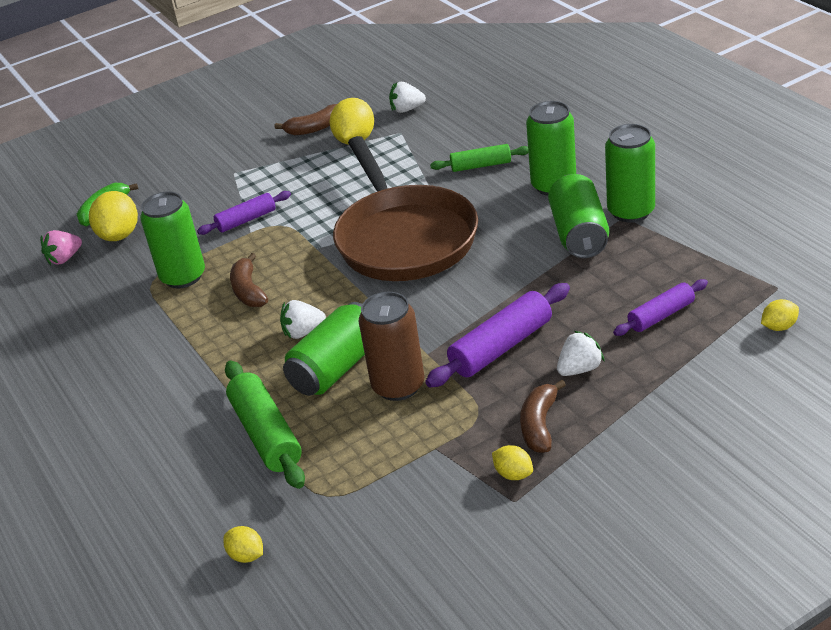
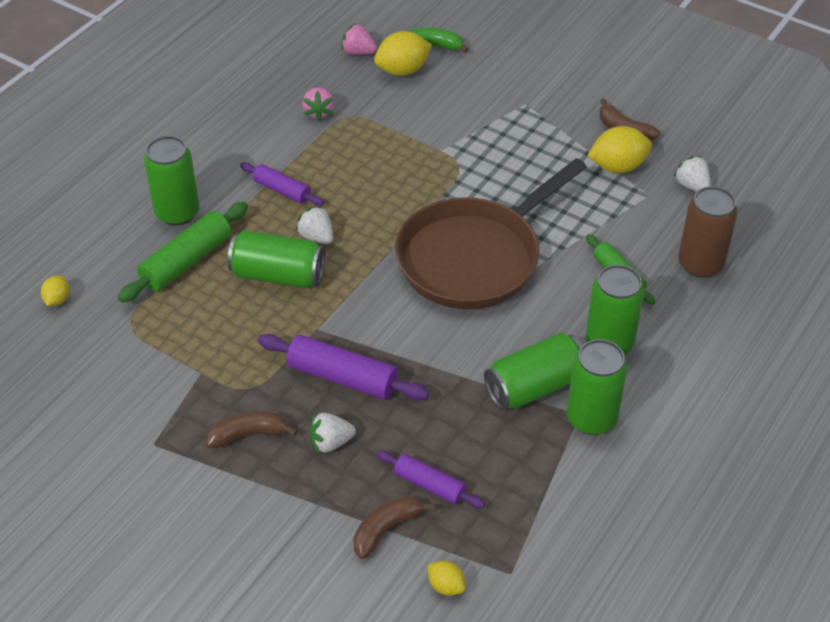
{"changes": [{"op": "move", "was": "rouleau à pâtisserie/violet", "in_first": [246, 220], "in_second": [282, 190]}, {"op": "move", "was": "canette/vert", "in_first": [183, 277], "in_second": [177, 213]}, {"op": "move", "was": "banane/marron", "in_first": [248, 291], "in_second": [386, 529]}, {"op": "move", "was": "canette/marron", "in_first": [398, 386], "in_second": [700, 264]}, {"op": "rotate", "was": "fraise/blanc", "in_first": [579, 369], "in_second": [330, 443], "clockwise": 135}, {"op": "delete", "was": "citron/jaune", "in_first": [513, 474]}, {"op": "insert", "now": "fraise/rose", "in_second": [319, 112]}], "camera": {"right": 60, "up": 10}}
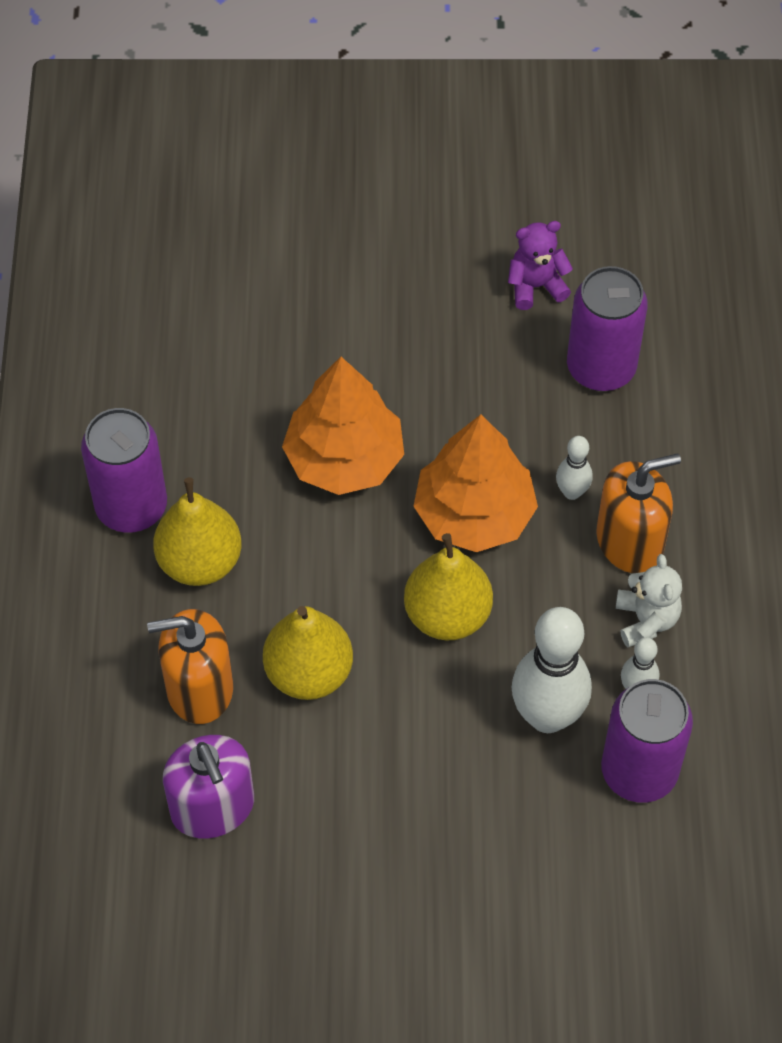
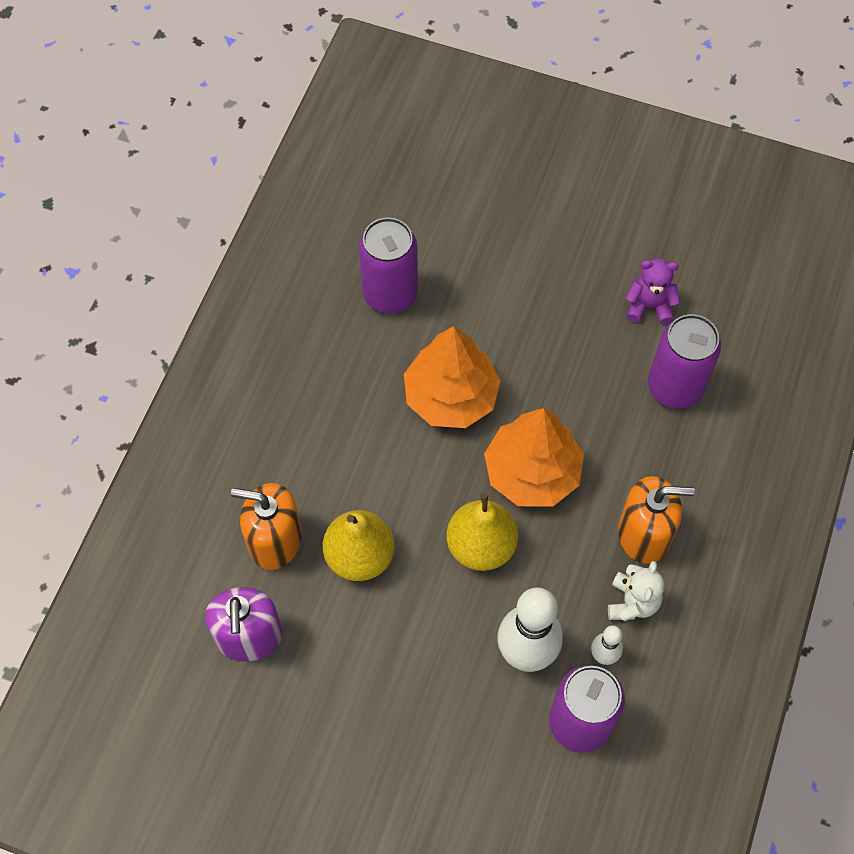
{"changes": [{"op": "move", "was": "canette/violet", "in_first": [131, 507], "in_second": [390, 294]}, {"op": "delete", "was": "quille/blanc", "in_first": [572, 492]}, {"op": "delete", "was": "poire/jaune", "in_first": [200, 562]}], "camera": {"right": 20, "up": 5}}
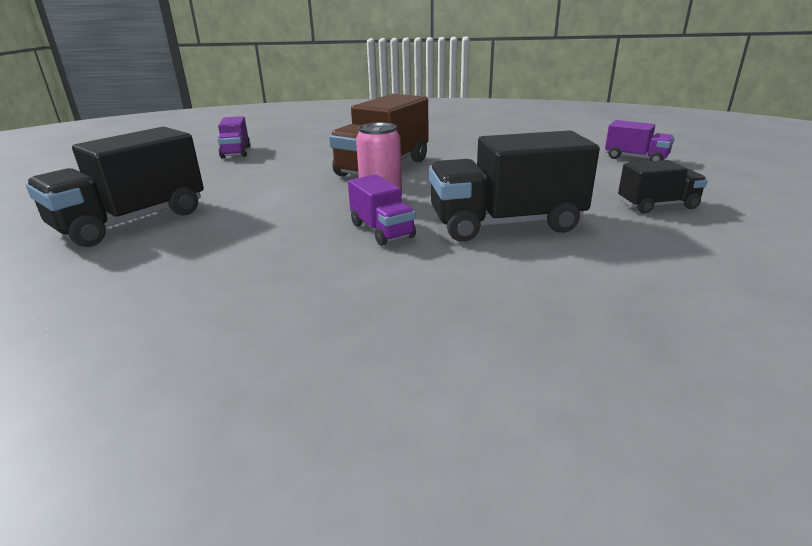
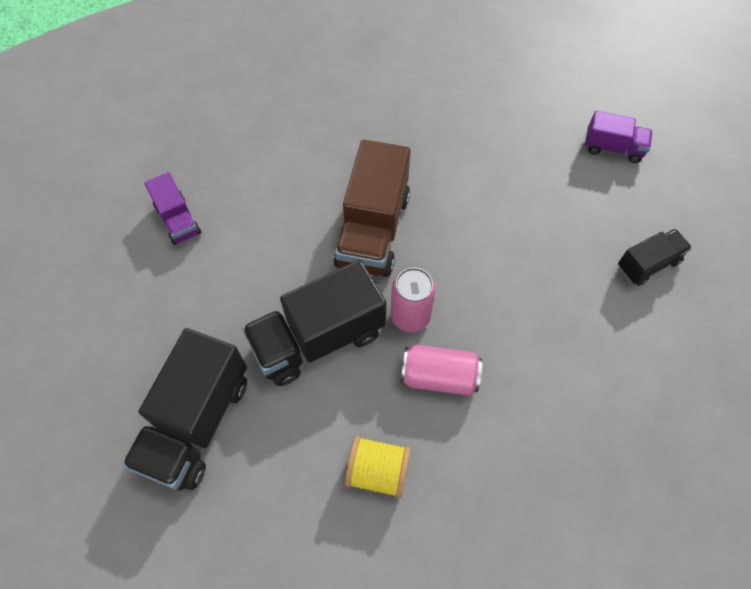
{"changes": [{"op": "move", "was": "camion/noir", "in_first": [505, 224], "in_second": [318, 339]}, {"op": "replace", "was": "camion/violet", "now": "canette/rose", "in_first": [382, 230], "in_second": [439, 376]}, {"op": "insert", "now": "bobine/jaune", "in_second": [378, 471]}], "camera": {"right": -20, "up": 35}}
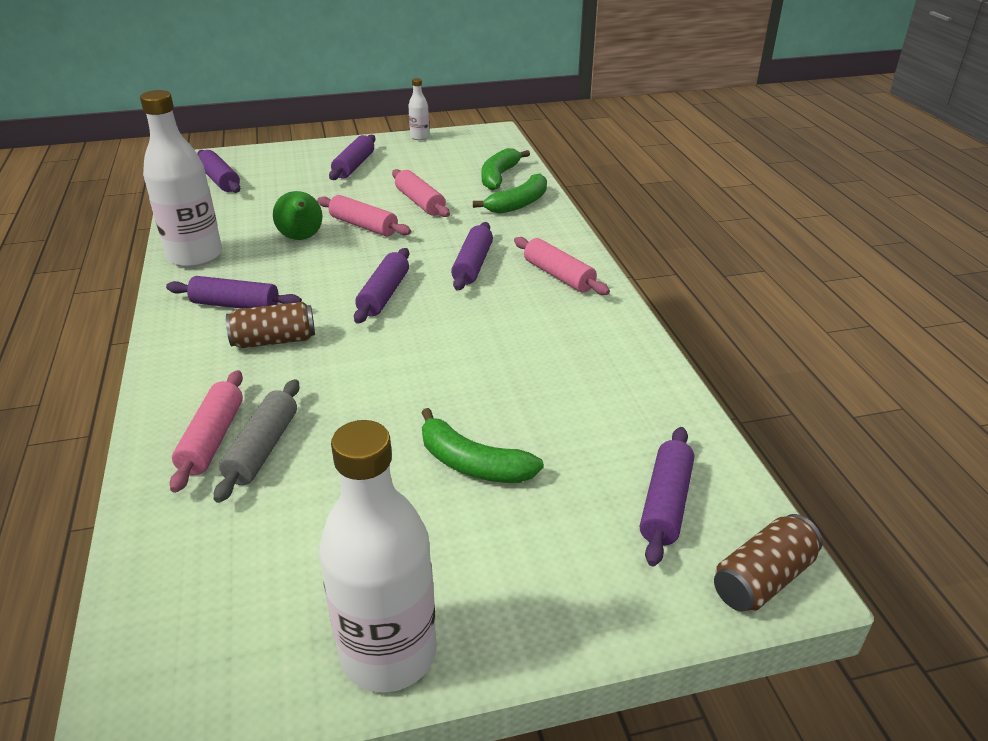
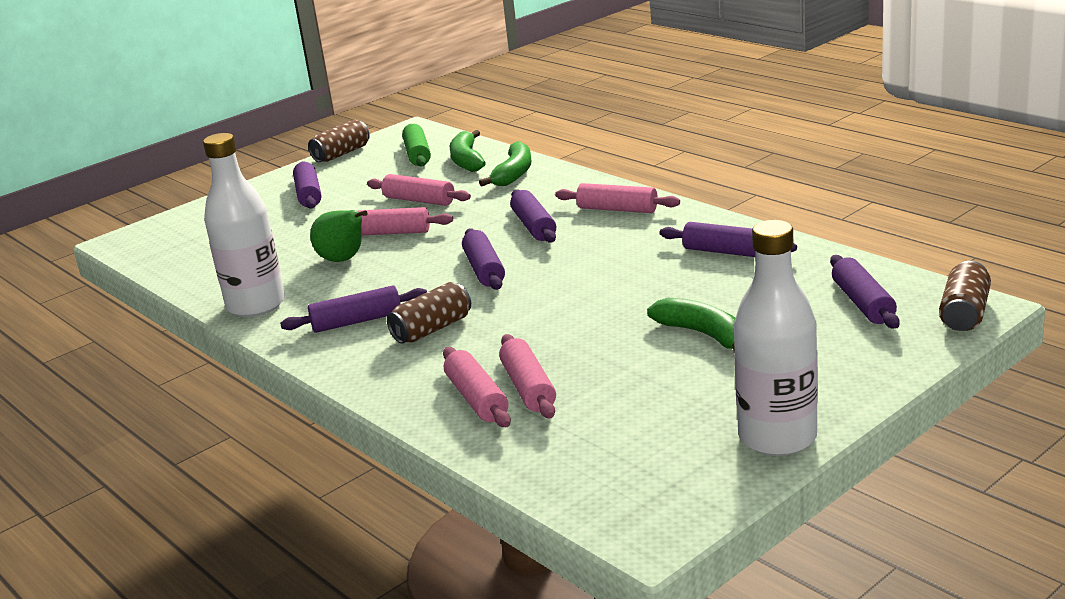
{"changes": [{"op": "replace", "was": "bouteille/blanc", "now": "canette/marron", "in_first": [420, 137], "in_second": [341, 154]}, {"op": "move", "was": "rouleau à pâtisserie/violet", "in_first": [220, 180], "in_second": [727, 252]}, {"op": "recolor", "was": "rouleau à pâtisserie/gris", "now": "rouleau à pâtisserie/rose", "in_first": [262, 448], "in_second": [528, 388]}, {"op": "rotate", "was": "banane/vert", "in_first": [472, 464], "in_second": [704, 334], "clockwise": -135}, {"op": "insert", "now": "rouleau à pâtisserie/vert", "in_second": [417, 154]}], "camera": {"right": -25, "up": -10}}
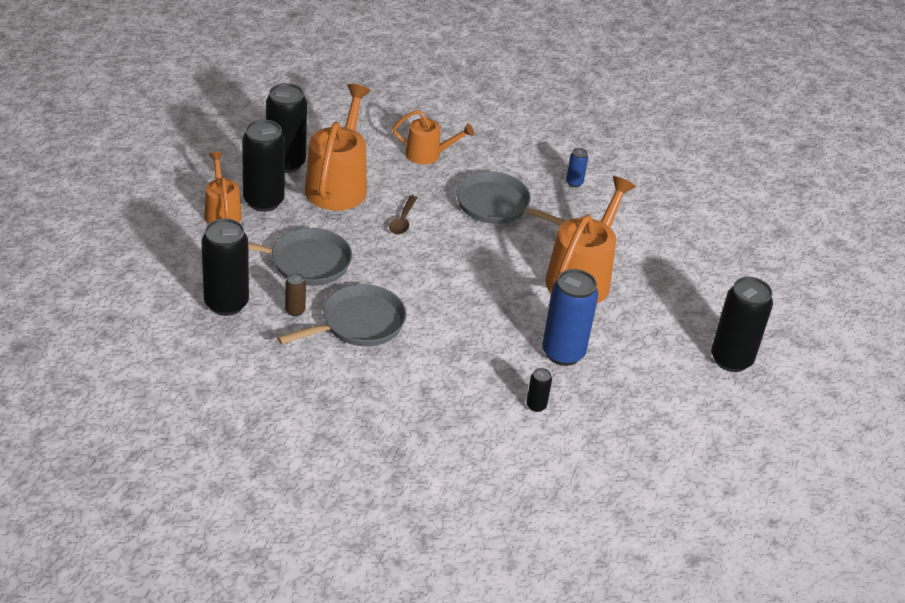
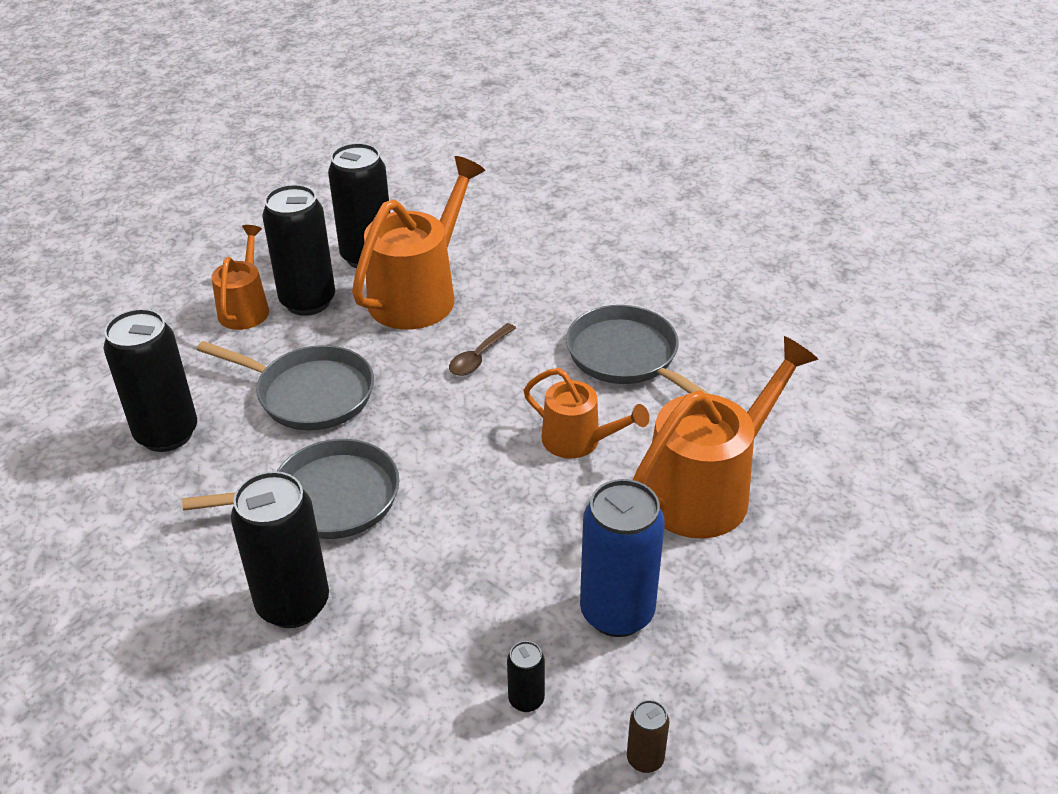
{"changes": [{"op": "move", "was": "arrosoir/orange", "in_first": [428, 155], "in_second": [579, 441]}, {"op": "delete", "was": "canette/bleu", "in_first": [574, 183]}, {"op": "move", "was": "canette/marron", "in_first": [295, 310], "in_second": [645, 759]}, {"op": "move", "was": "canette/noir", "in_first": [731, 359], "in_second": [293, 604]}], "camera": {"right": 25, "up": 0}}
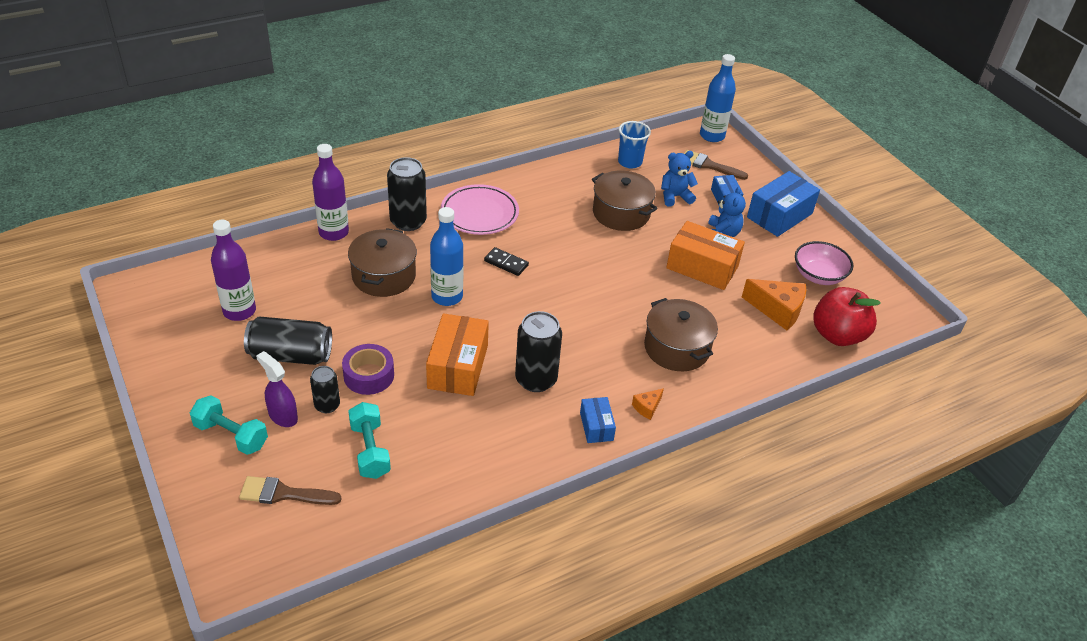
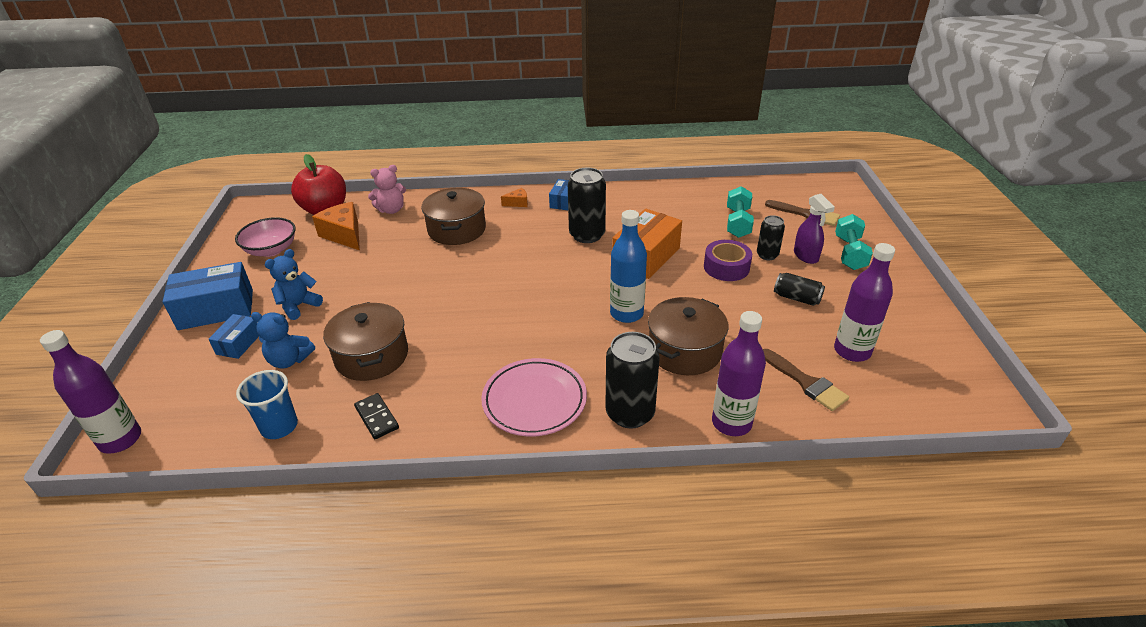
{"changes": [{"op": "recolor", "was": "bouteille/bleu", "now": "bouteille/violet", "in_first": [712, 136], "in_second": [120, 440]}, {"op": "move", "was": "pinceau/marron", "in_first": [709, 165], "in_second": [806, 382]}, {"op": "delete", "was": "boîte/orange", "in_first": [702, 267]}, {"op": "move", "was": "domino/noir", "in_first": [506, 263], "in_second": [376, 418]}, {"op": "resize", "was": "canette/noir", "in_first": [291, 355], "in_second": [797, 298], "ratio": 0.58}, {"op": "rotate", "was": "haltère/turquoise", "in_first": [231, 435], "in_second": [849, 253], "clockwise": 45}, {"op": "insert", "now": "ours en peluche/rose", "in_second": [391, 210]}], "camera": {"right": -150, "up": -5}}
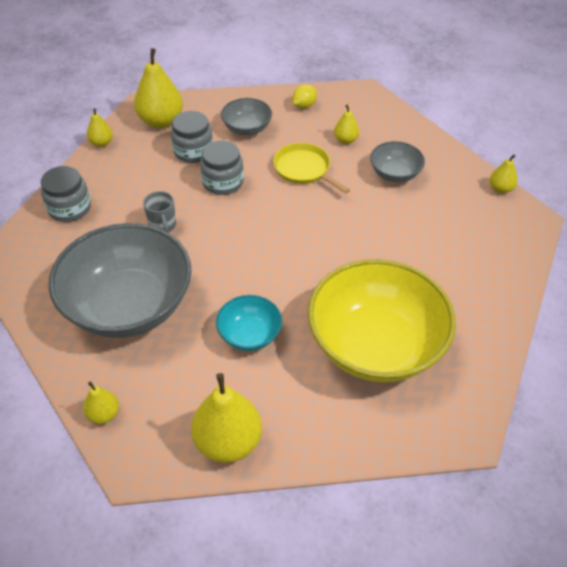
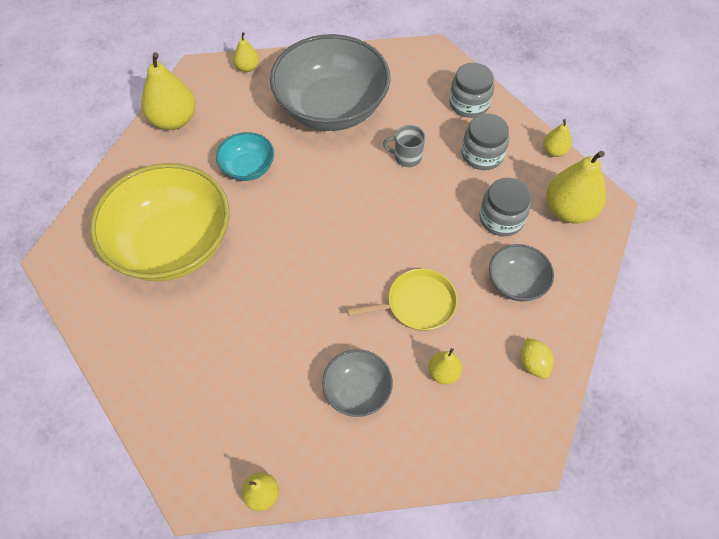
{"changes": [{"op": "move", "was": "bocal/gris", "in_first": [223, 182], "in_second": [482, 154]}], "camera": {"right": 120, "up": 10}}
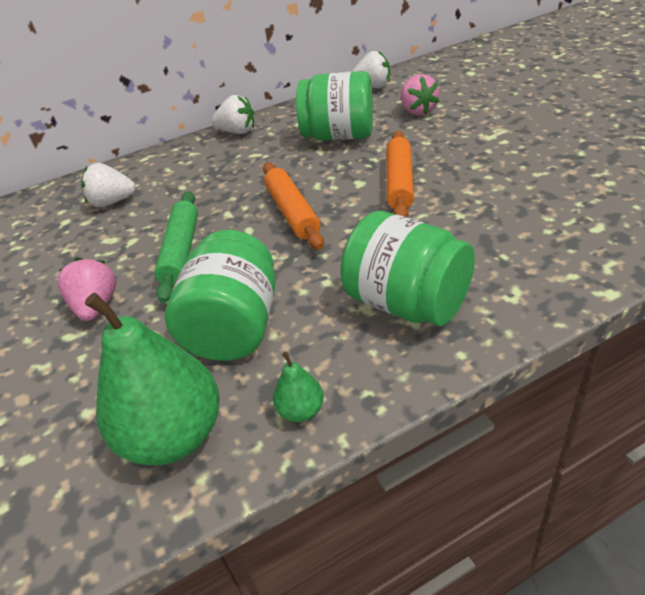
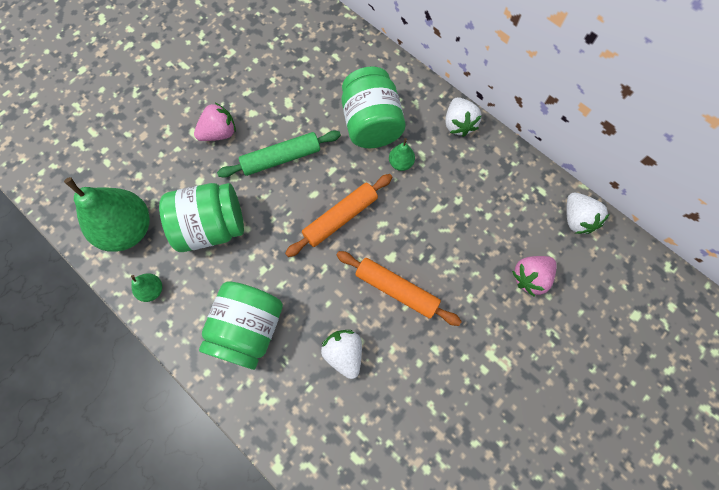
{"changes": [{"op": "move", "was": "bocal/vert", "in_first": [339, 136], "in_second": [371, 124]}, {"op": "rotate", "was": "rouleau à pâtisserie/orange", "in_first": [399, 182], "in_second": [396, 290], "clockwise": 45}, {"op": "move", "was": "fraise/blanc", "in_first": [112, 202], "in_second": [344, 354]}, {"op": "insert", "now": "poire/vert", "in_second": [401, 163]}], "camera": {"right": 65, "up": 30}}
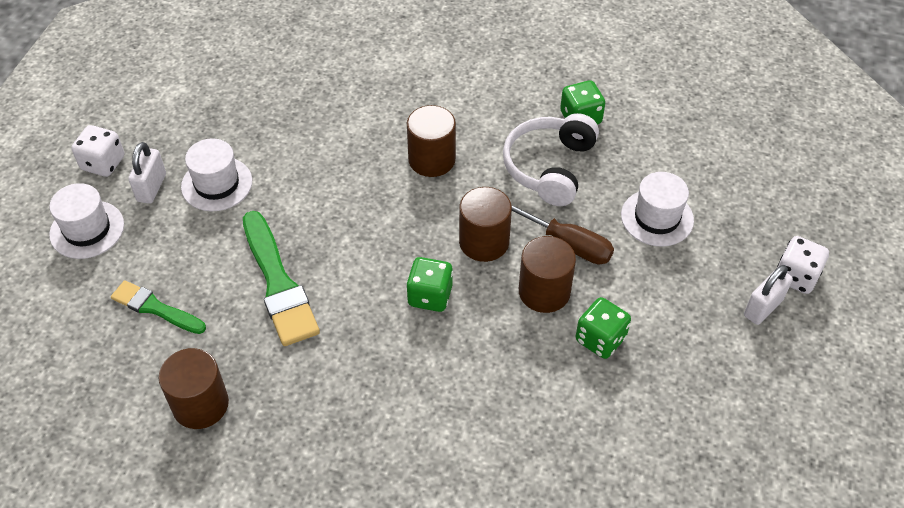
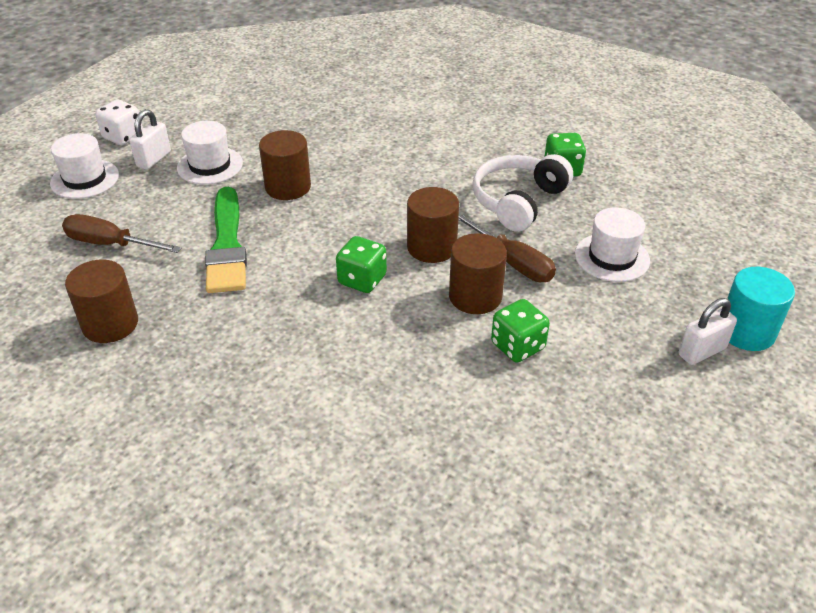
{"changes": [{"op": "move", "was": "cylindre/marron", "in_first": [432, 159], "in_second": [288, 187]}, {"op": "replace", "was": "dé/blanc", "now": "cylindre/turquoise", "in_first": [796, 276], "in_second": [746, 331]}, {"op": "replace", "was": "pinceau/vert", "now": "tournevis/marron", "in_first": [155, 308], "in_second": [110, 244]}], "camera": {"right": 15, "up": -10}}
